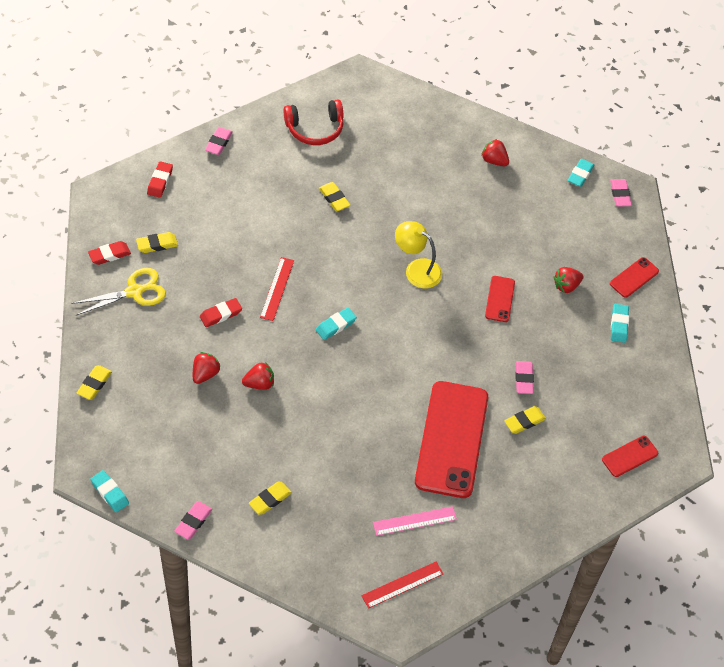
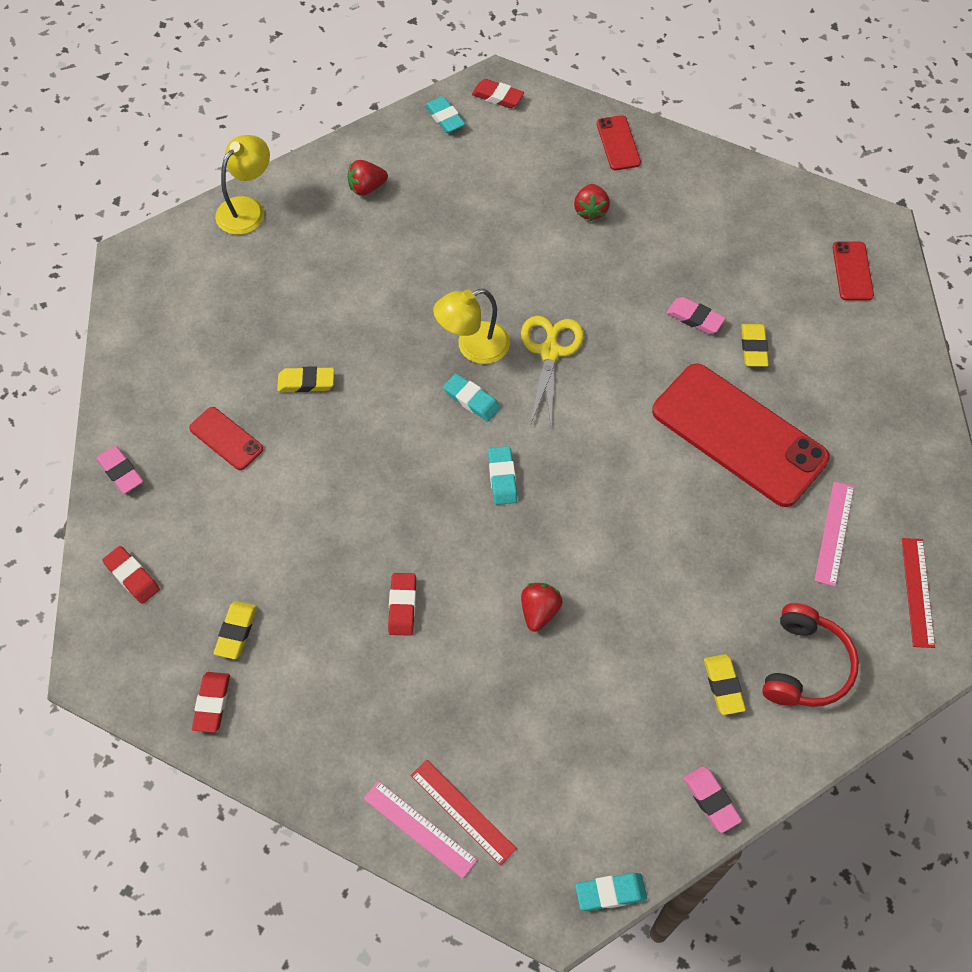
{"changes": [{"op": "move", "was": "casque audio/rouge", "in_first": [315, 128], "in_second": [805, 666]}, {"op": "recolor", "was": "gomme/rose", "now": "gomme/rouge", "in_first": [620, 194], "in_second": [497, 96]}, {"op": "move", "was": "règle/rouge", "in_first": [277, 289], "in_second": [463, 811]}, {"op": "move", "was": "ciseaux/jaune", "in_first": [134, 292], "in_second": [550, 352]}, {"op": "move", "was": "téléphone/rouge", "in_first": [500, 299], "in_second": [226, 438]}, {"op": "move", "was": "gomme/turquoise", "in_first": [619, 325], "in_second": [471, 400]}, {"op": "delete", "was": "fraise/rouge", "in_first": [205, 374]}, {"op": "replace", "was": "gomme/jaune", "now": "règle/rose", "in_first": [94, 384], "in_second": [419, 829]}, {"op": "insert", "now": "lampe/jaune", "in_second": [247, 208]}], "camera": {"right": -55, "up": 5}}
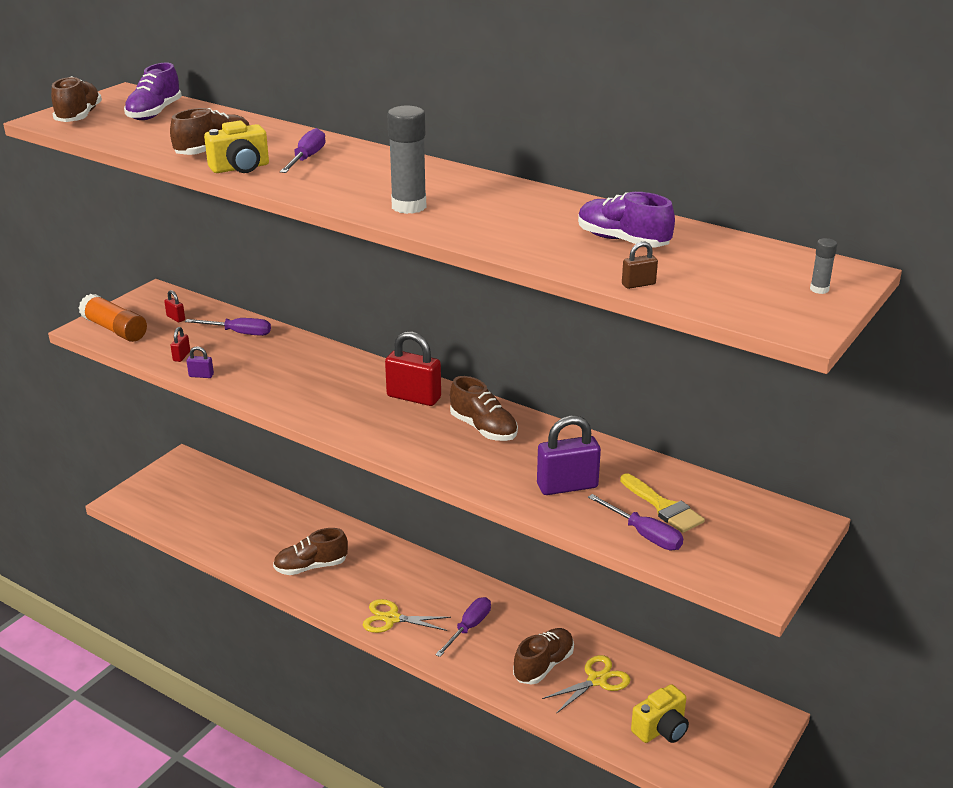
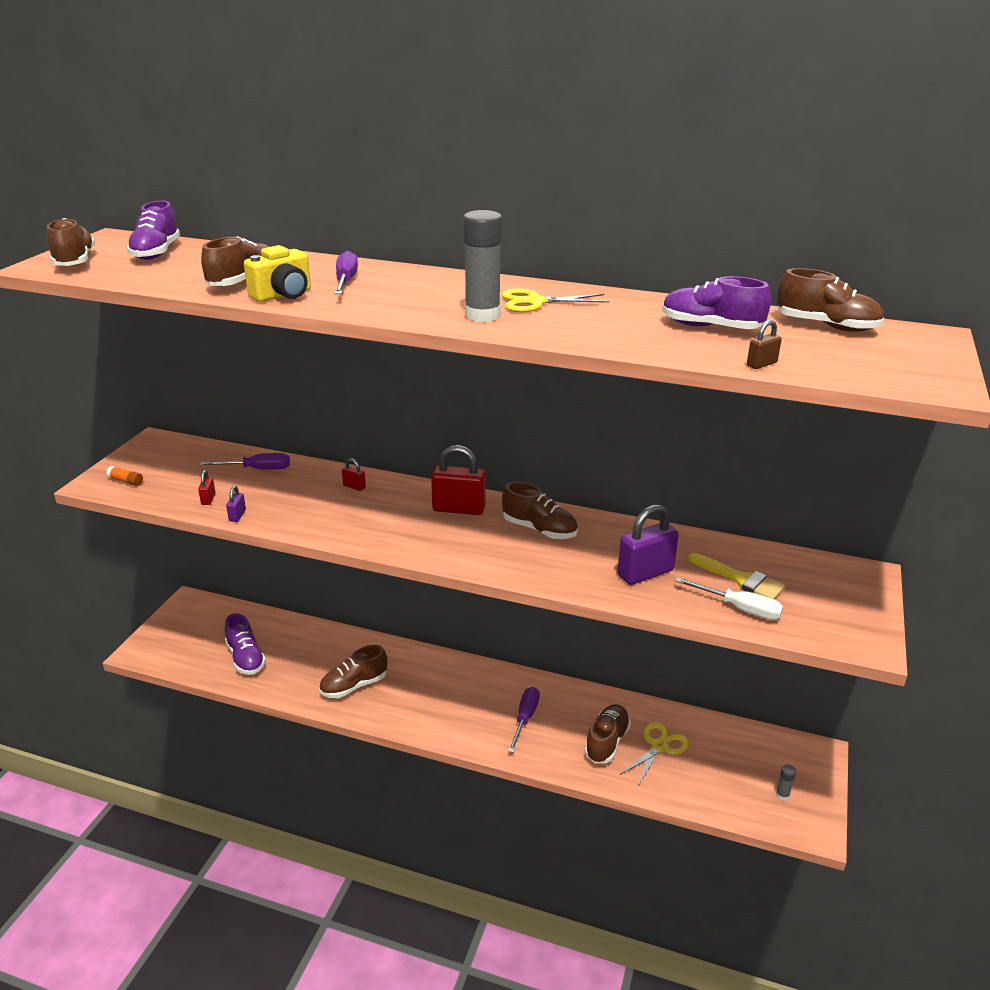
{"changes": [{"op": "move", "was": "bâton de colle/gris", "in_first": [819, 289], "in_second": [782, 795]}, {"op": "move", "was": "cadenas/rouge", "in_first": [176, 318], "in_second": [354, 486]}, {"op": "resize", "was": "bâton de colle/orange", "in_first": [115, 329], "in_second": [126, 481], "ratio": 0.46}, {"op": "rotate", "was": "cadenas/violet", "in_first": [201, 375], "in_second": [237, 516], "clockwise": -75}, {"op": "recolor", "was": "tournevis/violet", "now": "tournevis/blanc", "in_first": [644, 535], "in_second": [739, 608]}, {"op": "move", "was": "ciseaux/jaune", "in_first": [391, 618], "in_second": [535, 302]}, {"op": "delete", "was": "appareil photo/jaune", "in_first": [661, 729]}, {"op": "insert", "now": "chaussure/marron", "in_second": [826, 326]}, {"op": "insert", "now": "chaussure/violet", "in_second": [246, 658]}], "camera": {"right": -15, "up": 0}}
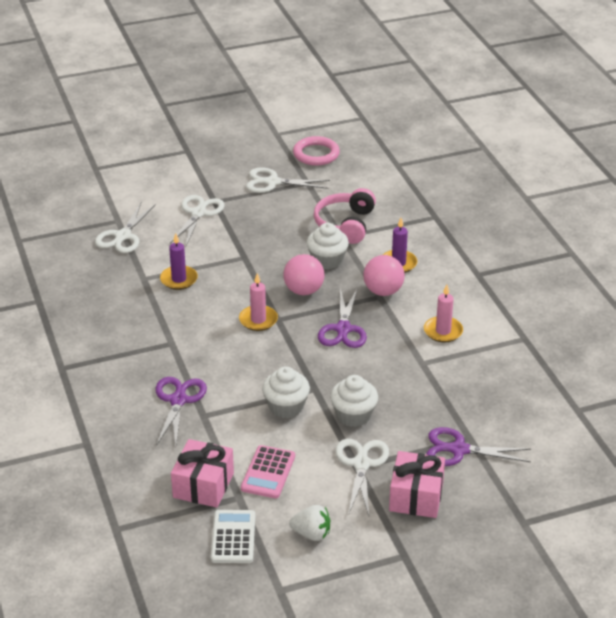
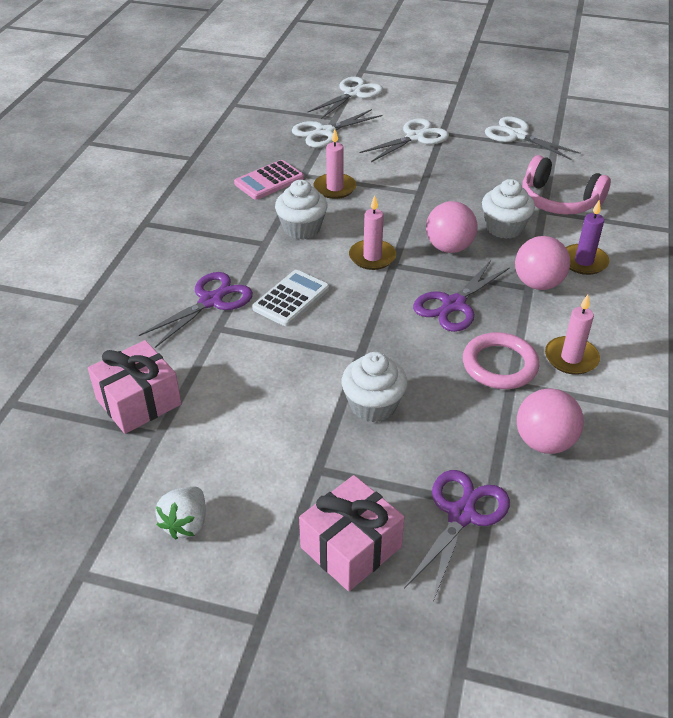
{"changes": [{"op": "move", "was": "anneau/rose", "in_first": [316, 154], "in_second": [499, 365]}, {"op": "rotate", "was": "casque audio/rose", "in_first": [346, 224], "in_second": [559, 201], "clockwise": -105}, {"op": "recolor", "was": "bougie/violet", "now": "bougie/rose", "in_first": [179, 279], "in_second": [335, 188]}, {"op": "move", "was": "muffin/blanc", "in_first": [286, 406], "in_second": [302, 228]}, {"op": "rotate", "was": "ciseaux/violet", "in_first": [459, 450], "in_second": [461, 515], "clockwise": 75}, {"op": "move", "was": "ciseaux/blanc", "in_first": [361, 464], "in_second": [353, 94]}, {"op": "move", "was": "calculatrice/rose", "in_first": [268, 472], "in_second": [269, 181]}, {"op": "rotate", "was": "fraise/blanc", "in_first": [311, 534], "in_second": [186, 523], "clockwise": 60}, {"op": "move", "was": "calculatrice/blanc", "in_first": [233, 537], "in_second": [291, 299]}, {"op": "insert", "now": "balle/rose", "in_second": [544, 442]}], "camera": {"right": 35, "up": 5}}
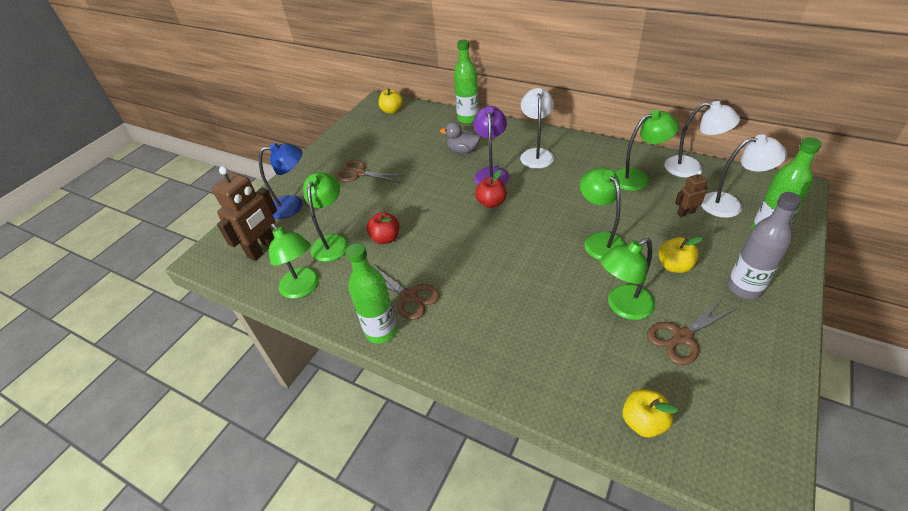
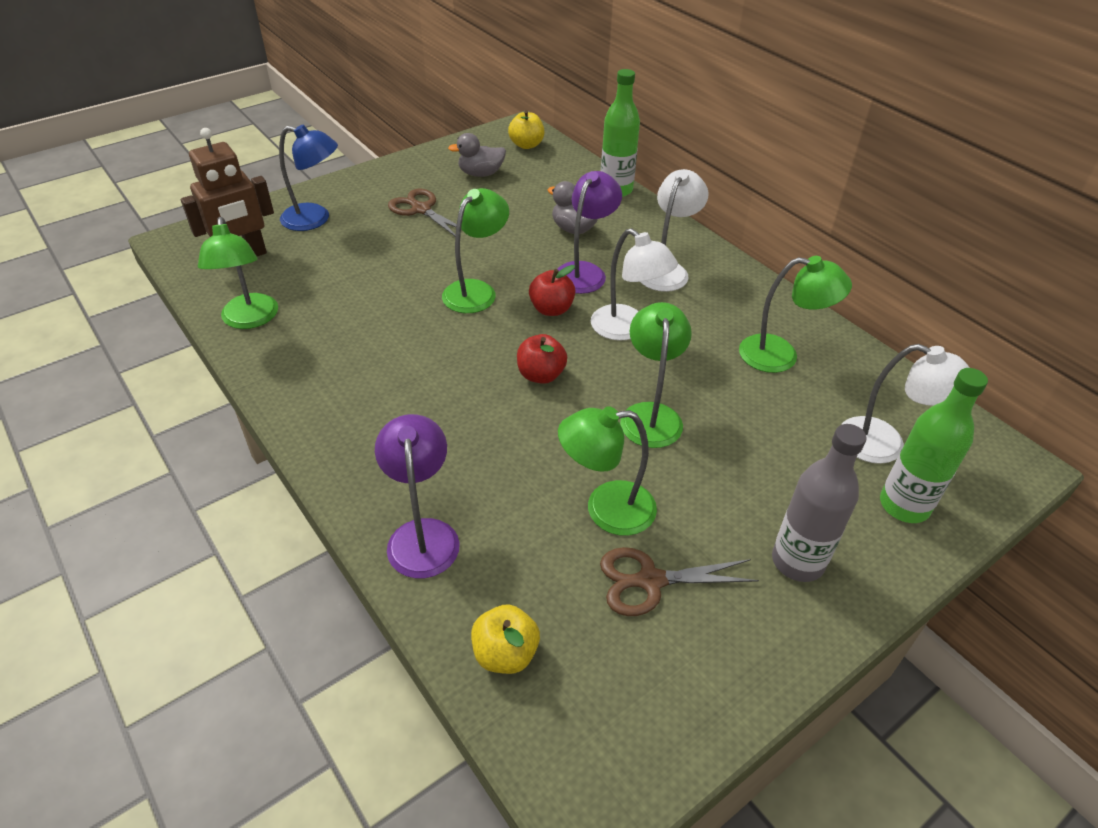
{"changes": [{"op": "move", "was": "lampe/blanc", "in_first": [691, 168], "in_second": [627, 329]}, {"op": "delete", "was": "robot/marron", "in_first": [685, 213]}, {"op": "move", "was": "lampe/vert", "in_first": [333, 242], "in_second": [476, 290]}, {"op": "move", "was": "pomme/rouge", "in_first": [385, 238], "in_second": [541, 375]}, {"op": "delete", "was": "pomme/jaune", "in_first": [674, 266]}, {"op": "delete", "was": "bouteille/vert", "in_first": [381, 331]}, {"op": "delete", "was": "ciseaux/marron", "in_first": [409, 297]}, {"op": "insert", "now": "canard/gris", "in_second": [480, 174]}, {"op": "insert", "now": "lampe/violet", "in_second": [422, 534]}], "camera": {"right": 20, "up": 0}}
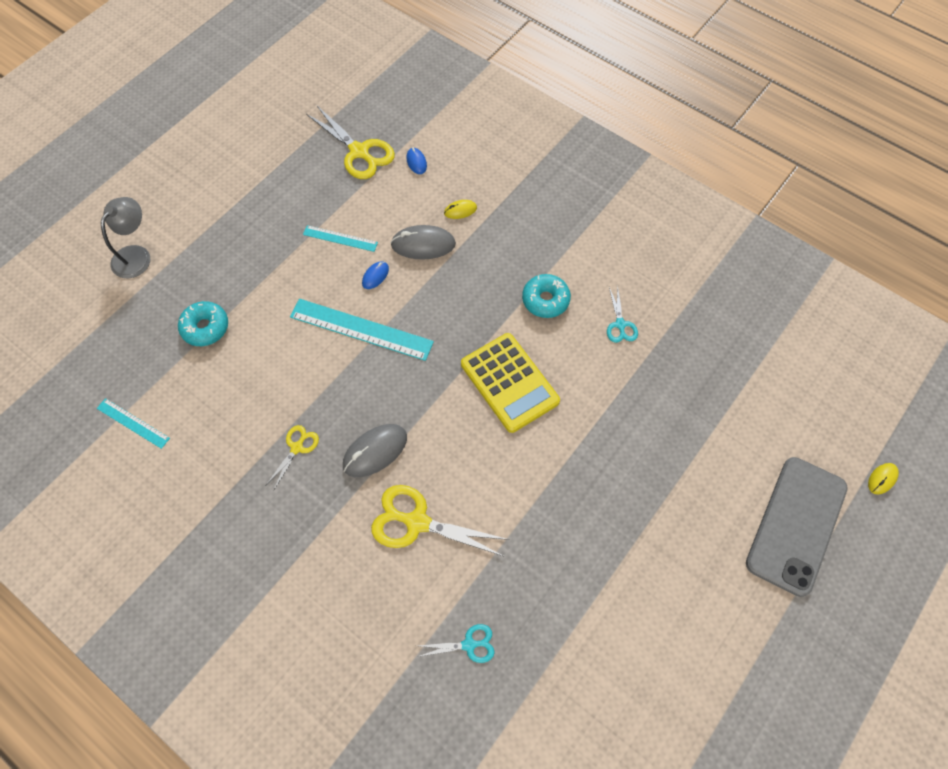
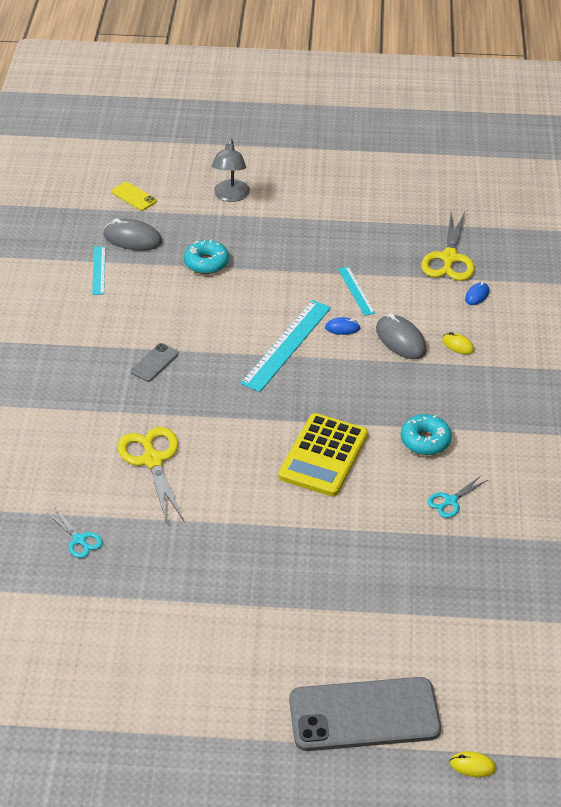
{"changes": [{"op": "rotate", "was": "lampe/gris", "in_first": [136, 255], "in_second": [230, 196], "clockwise": 105}, {"op": "rotate", "was": "règle/turquoise", "in_first": [361, 329], "in_second": [286, 345], "clockwise": 45}, {"op": "move", "was": "souris/gris", "in_first": [375, 451], "in_second": [132, 238]}, {"op": "replace", "was": "ciseaux/jaune", "now": "téléphone/gris", "in_first": [297, 447], "in_second": [154, 363]}, {"op": "insert", "now": "téléphone/jaune", "in_second": [134, 196]}], "camera": {"right": 55, "up": -20}}
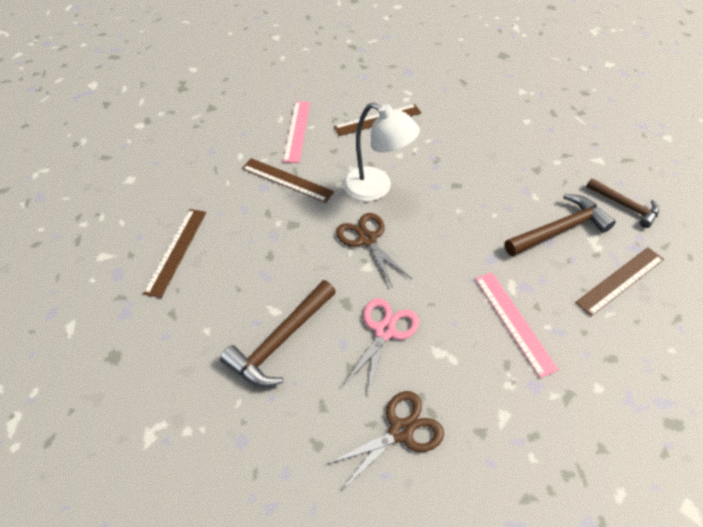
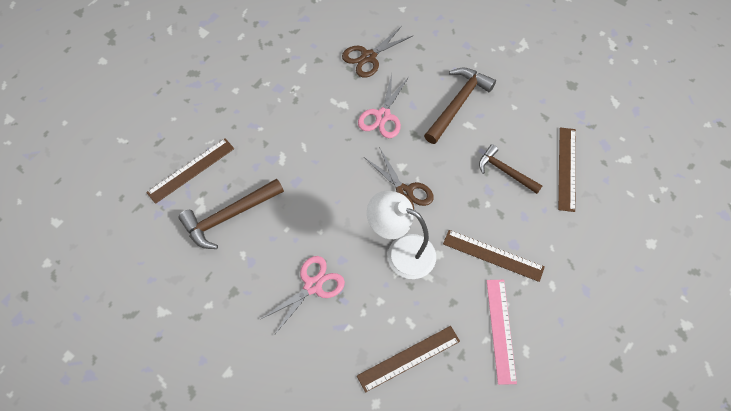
{"changes": [{"op": "move", "was": "marteau/marron", "in_first": [625, 206], "in_second": [505, 171]}, {"op": "delete", "was": "règle/rose", "in_first": [514, 322]}, {"op": "insert", "now": "ciseaux/rose", "in_second": [313, 285]}], "camera": {"right": 175, "up": 10}}
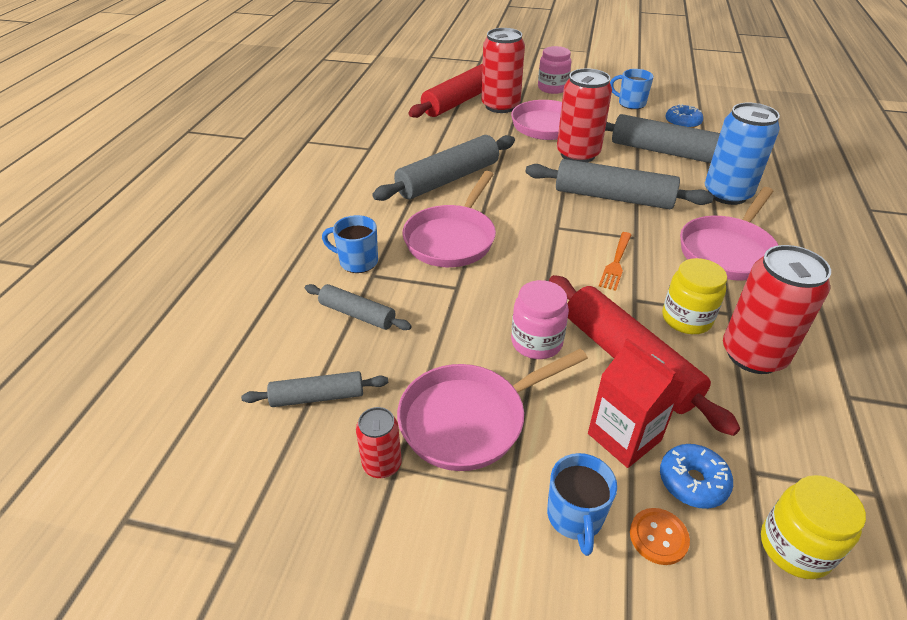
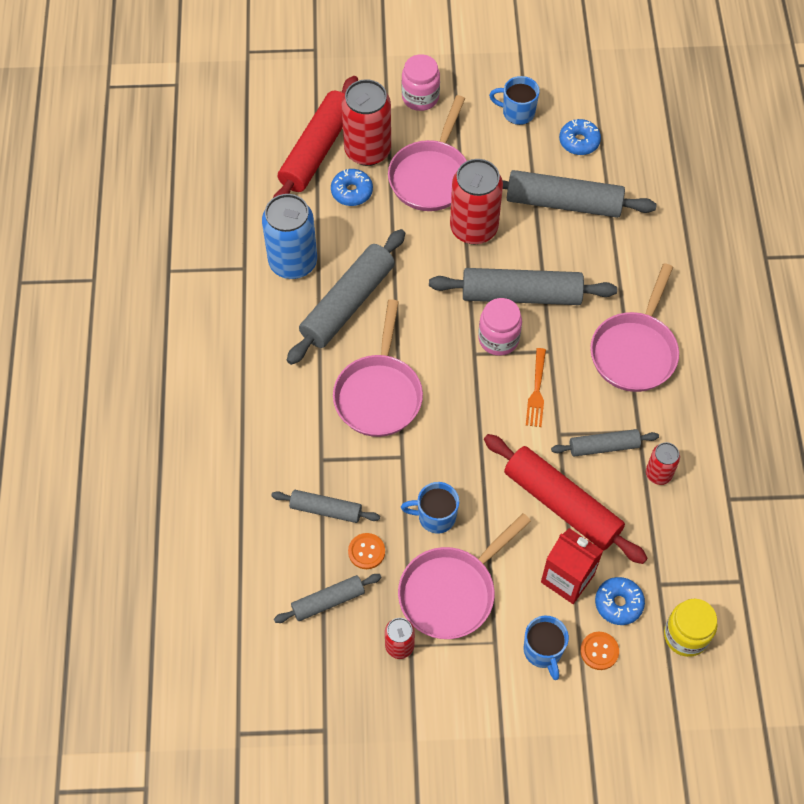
{"changes": [{"op": "move", "was": "canette/bleu", "in_first": [727, 194], "in_second": [293, 262]}, {"op": "move", "was": "tasse/bleu", "in_first": [357, 261], "in_second": [435, 516]}, {"op": "resize", "was": "canette/rouge", "in_first": [753, 355], "in_second": [658, 474], "ratio": 0.52}, {"op": "replace", "was": "bocal/jaune", "now": "rouleau à pâtisserie/gris", "in_first": [686, 319], "in_second": [604, 447]}, {"op": "move", "was": "bocal/rose", "in_first": [536, 342], "in_second": [498, 339]}, {"op": "insert", "now": "beignet/bleu", "in_second": [352, 192]}, {"op": "insert", "now": "bouton/orange", "in_second": [366, 551]}], "camera": {"right": -15, "up": 20}}
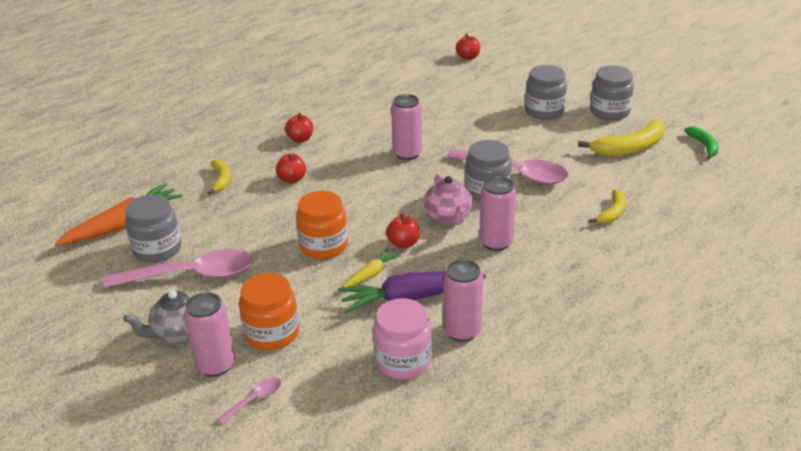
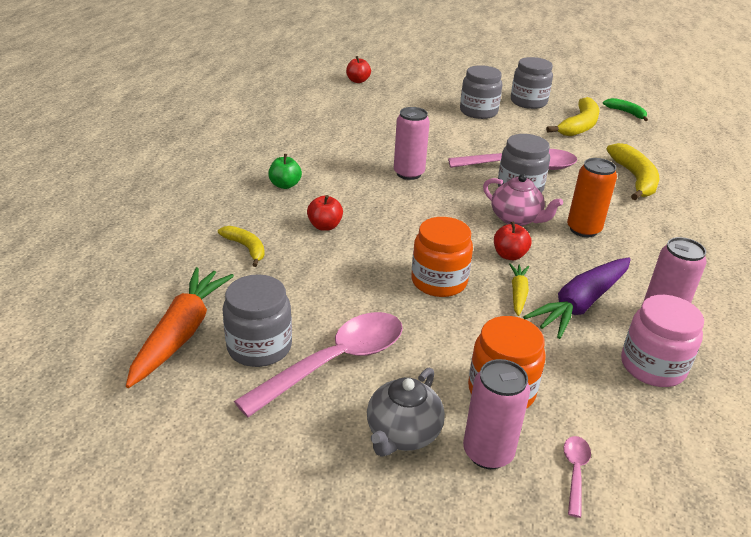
{"changes": [{"op": "recolor", "was": "pomme/rouge", "now": "pomme/vert", "in_first": [300, 139], "in_second": [285, 185]}, {"op": "recolor", "was": "canette/rose", "now": "canette/orange", "in_first": [496, 242], "in_second": [583, 229]}, {"op": "resize", "was": "banane/jaune", "in_first": [612, 213], "in_second": [634, 179], "ratio": 1.72}], "camera": {"right": -35, "up": 0}}
